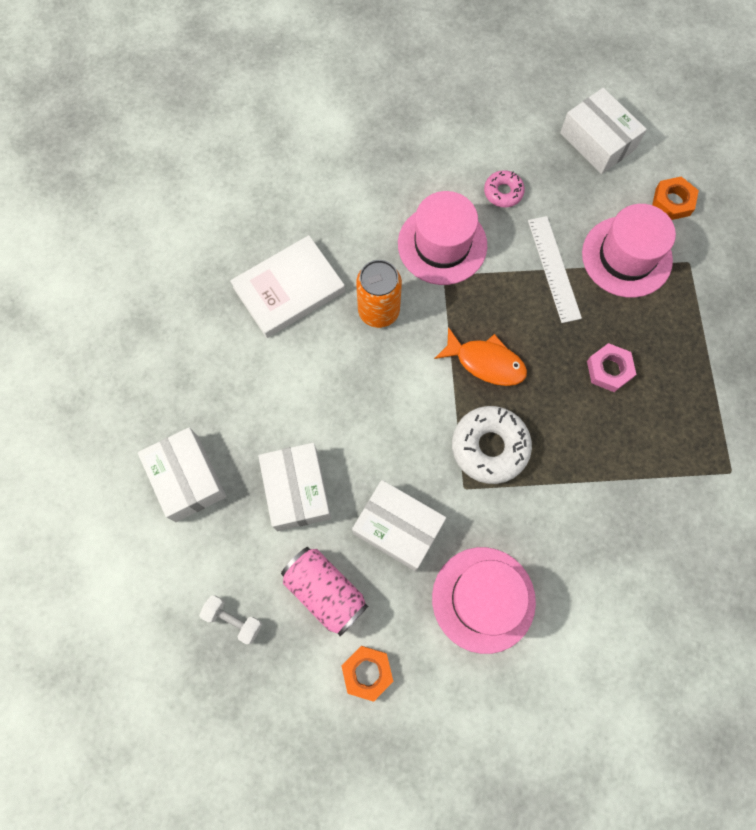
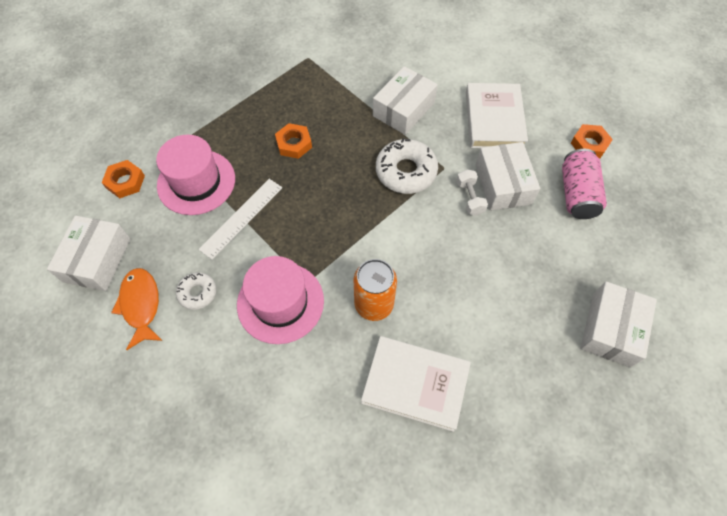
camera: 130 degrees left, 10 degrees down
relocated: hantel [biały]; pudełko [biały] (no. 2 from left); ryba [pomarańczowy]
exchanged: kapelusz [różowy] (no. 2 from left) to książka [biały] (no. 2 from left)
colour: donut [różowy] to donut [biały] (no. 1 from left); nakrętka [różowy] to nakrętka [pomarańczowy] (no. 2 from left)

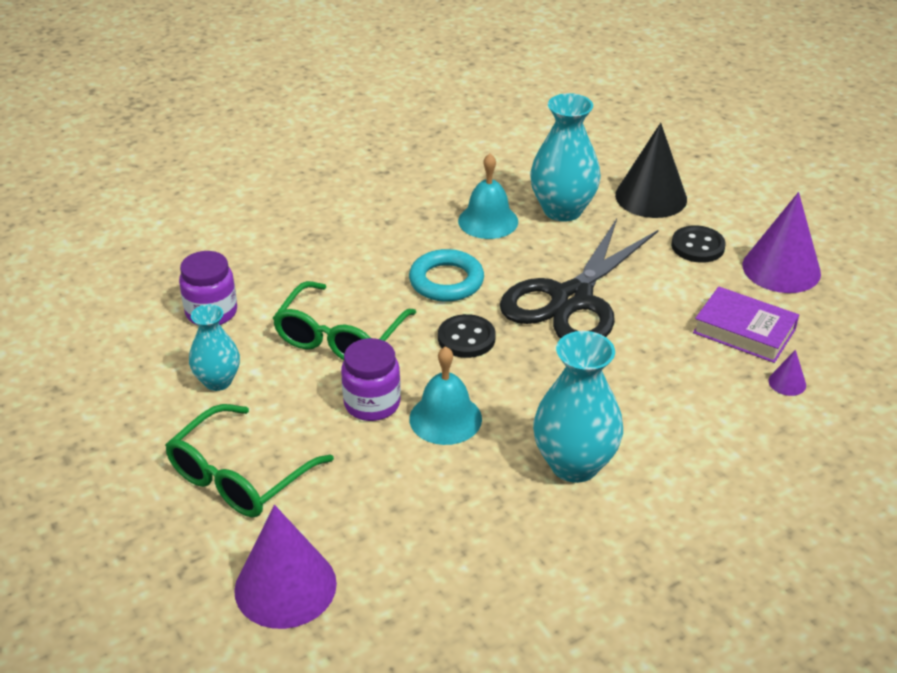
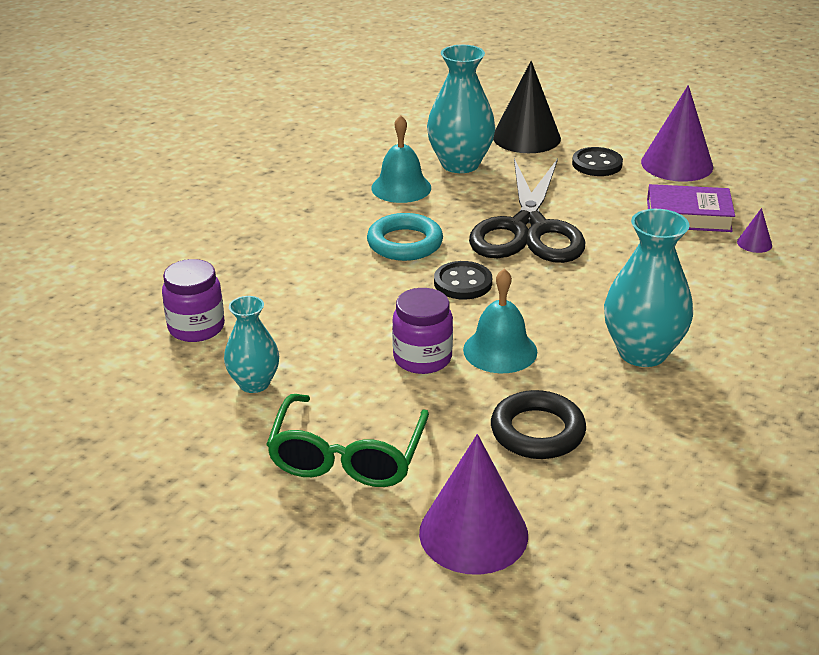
camera: 25 degrees left, 5 degrees down
missing: okulary [zielony] (no. 2 from left)
appeared: pierścień [czarny]

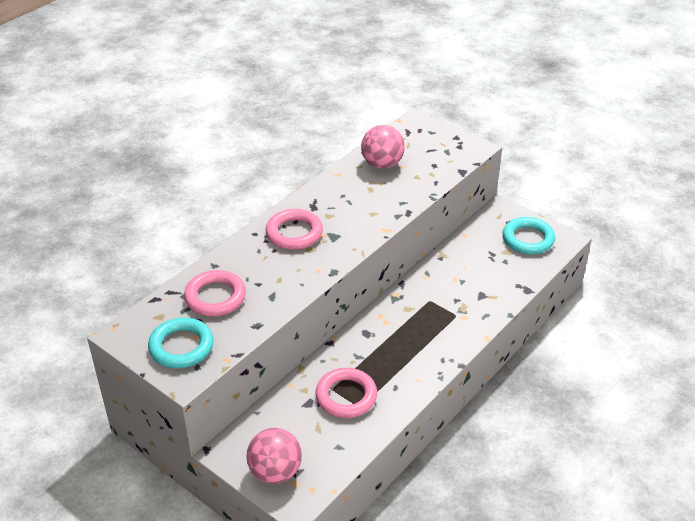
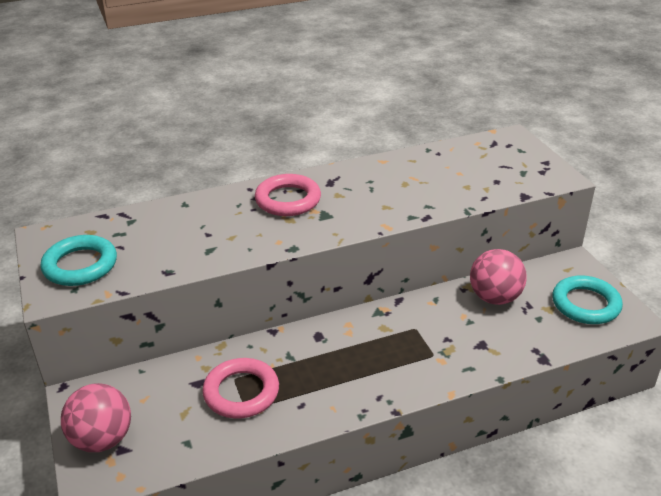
camera: 30 degrees right, 5 degrees down
missing: pierścień [różowy] (no. 1 from left)
relocated: piłka [różowy] (no. 2 from left)

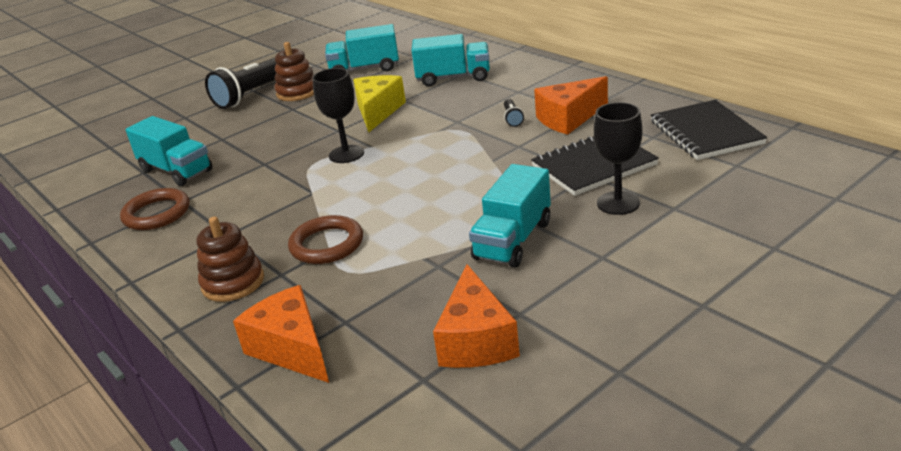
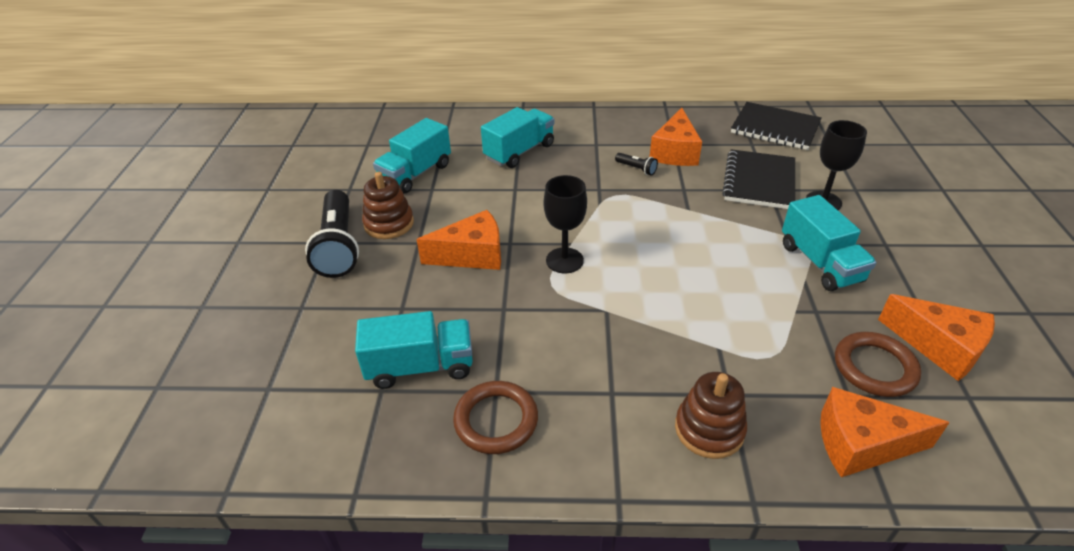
camera: 50 degrees left, 10 degrees up
missing: ser [żółty]
appeared: ser [pomarańczowy] (no. 1 from left)
relocated: pierścień [brązowy] (no. 2 from left)

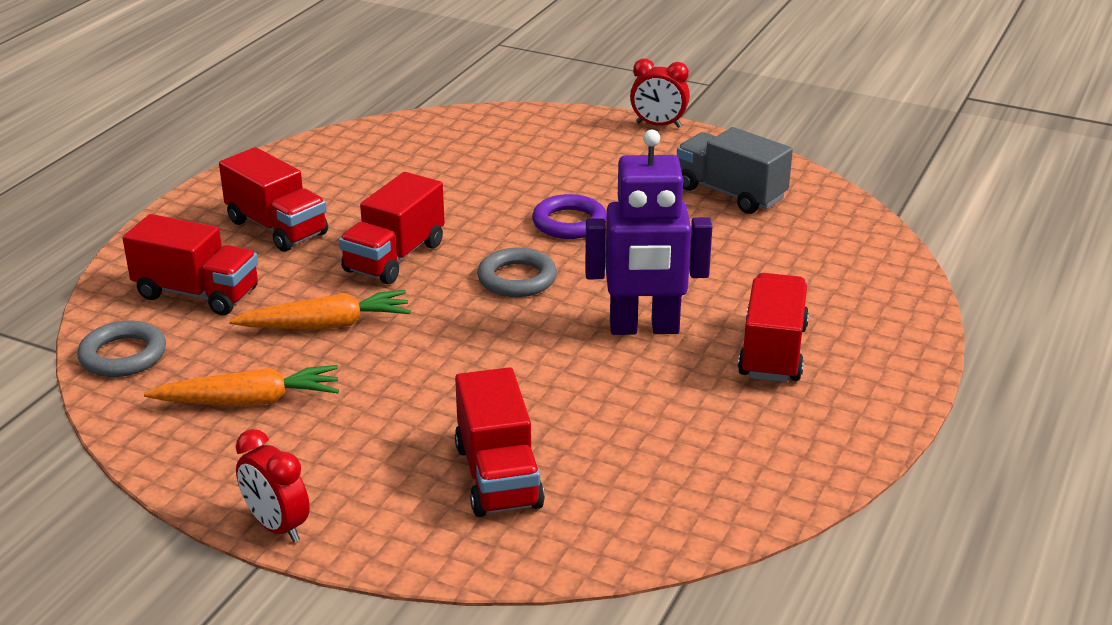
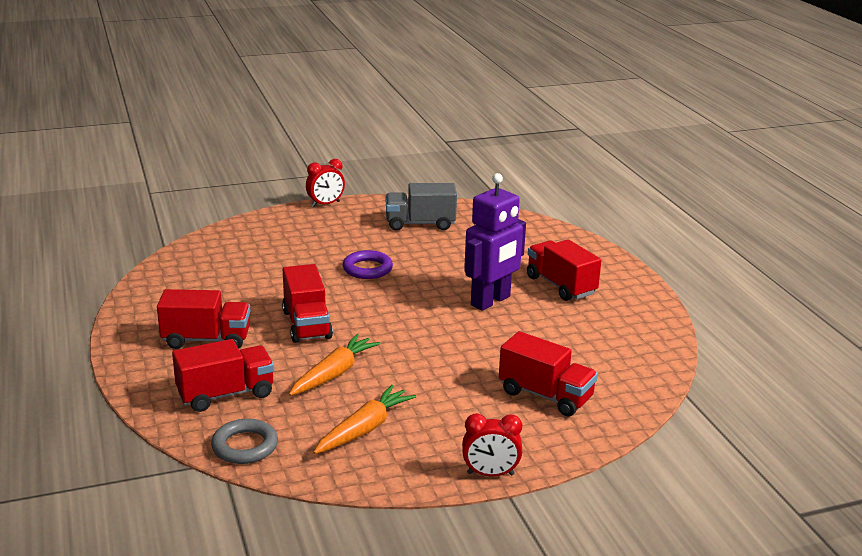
camera: 45 degrees left, 5 degrees down
missing: pierścień [szary] (no. 2 from left)

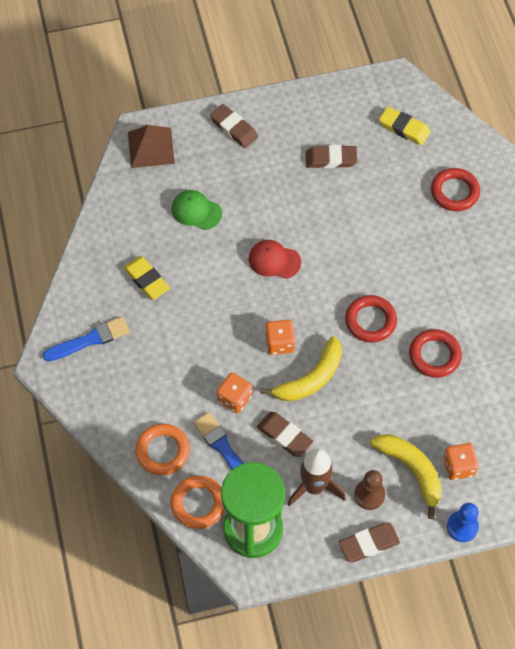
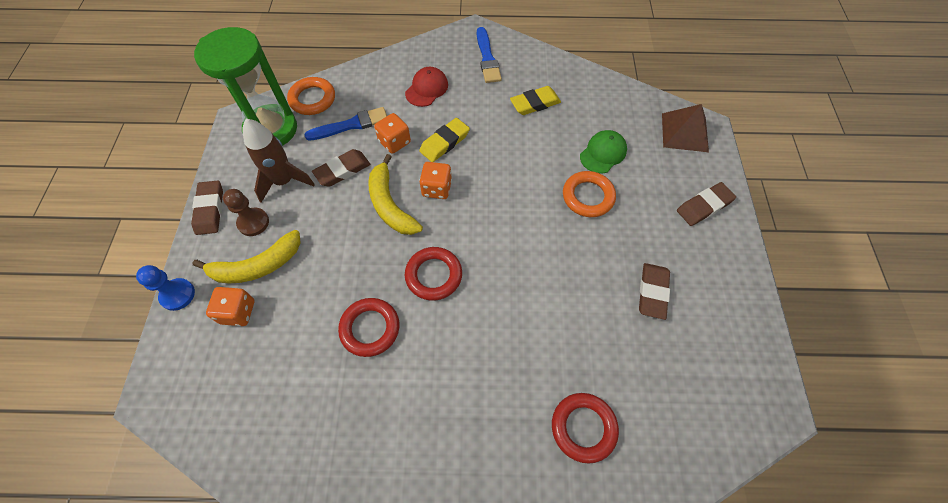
camera: 105 degrees right, 0 degrees up
relocated: pierścień [pomarańczowy] (no. 1 from left in the first image) to pierścień [pomarańczowy] (no. 2 from left); czapka [czerwony]; gumka do mazania [żółty] (no. 2 from left in the first image) to gumka do mazania [żółty] (no. 1 from left)

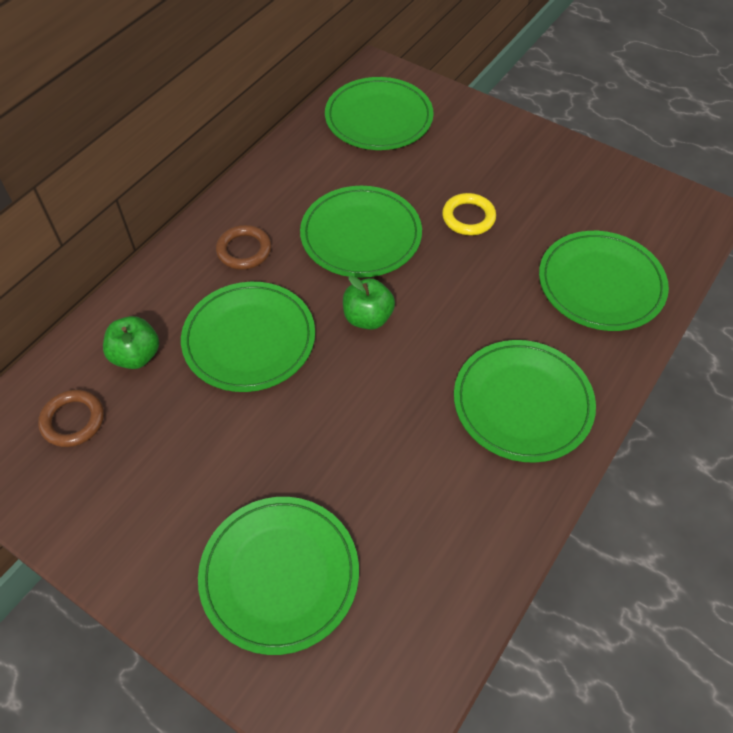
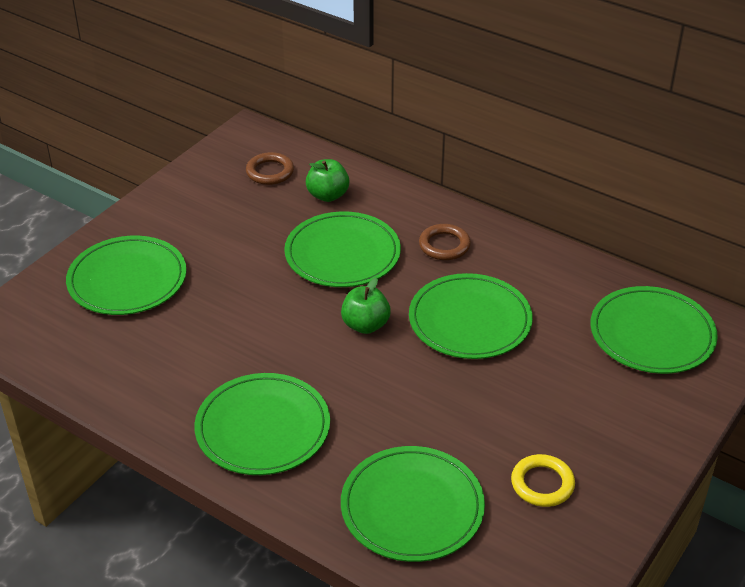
camera: 90 degrees right, 15 degrees down
relocated: pierścień [żółty]

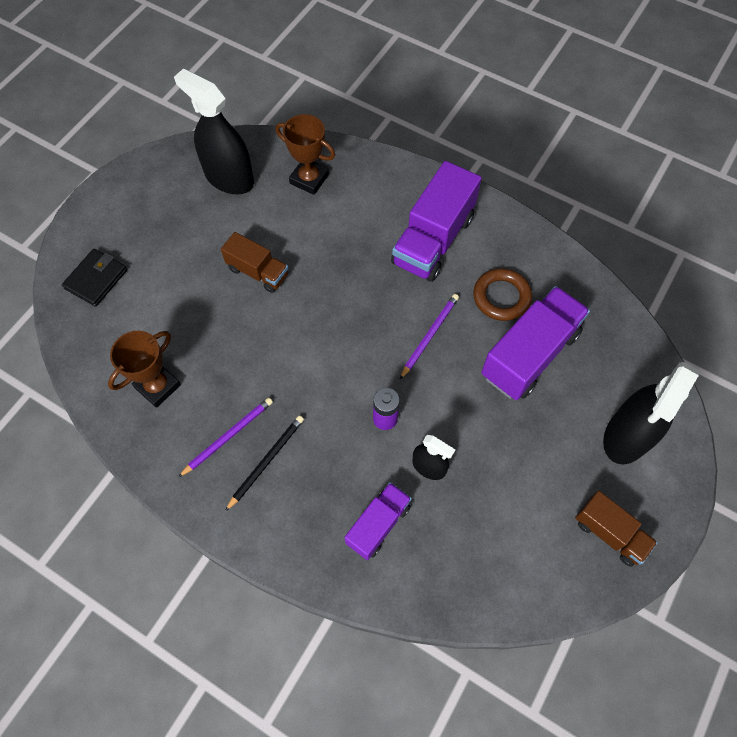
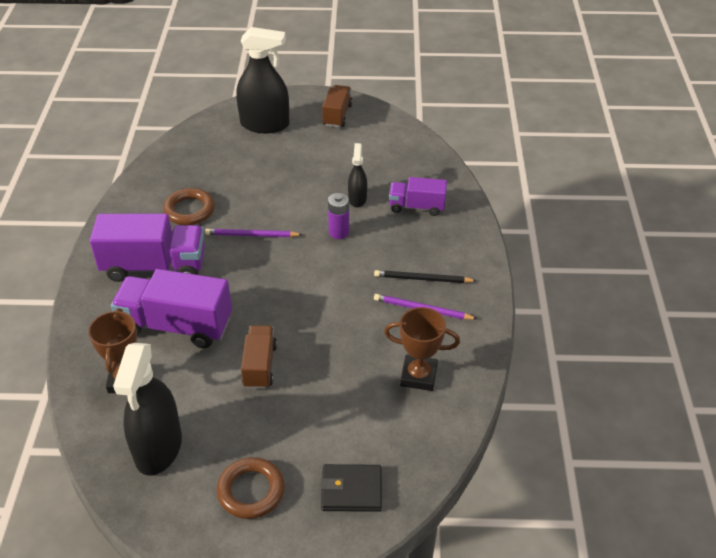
camera: 120 degrees left, 20 degrees down
appeared: pierścień [brązowy] (no. 2 from left)
relocated: ciężarówka [fioletowy] (no. 3 from left in the first image) to ciężarówka [fioletowy] (no. 2 from left)

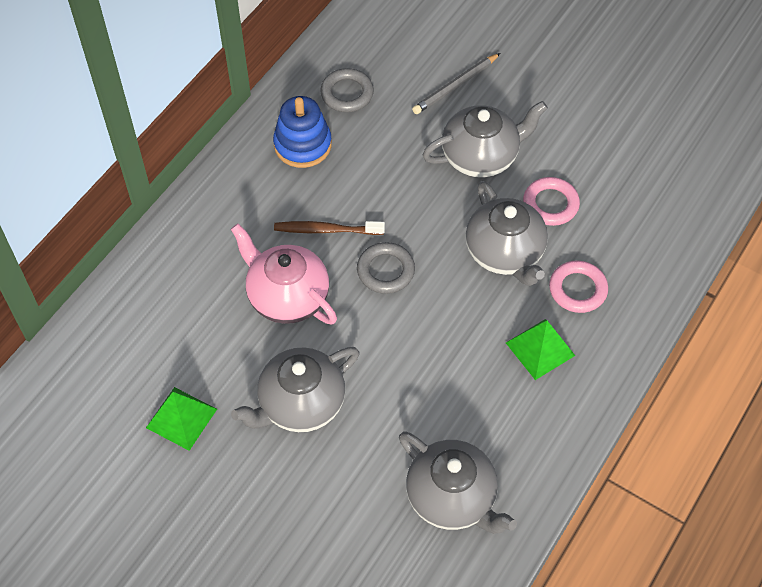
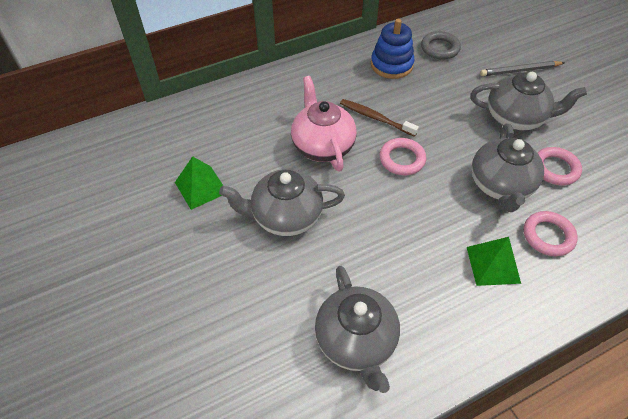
camera: 30 degrees right, 5 degrees down
colour: pierścień [szary] (no. 2 from left) to pierścień [różowy] (no. 1 from left)

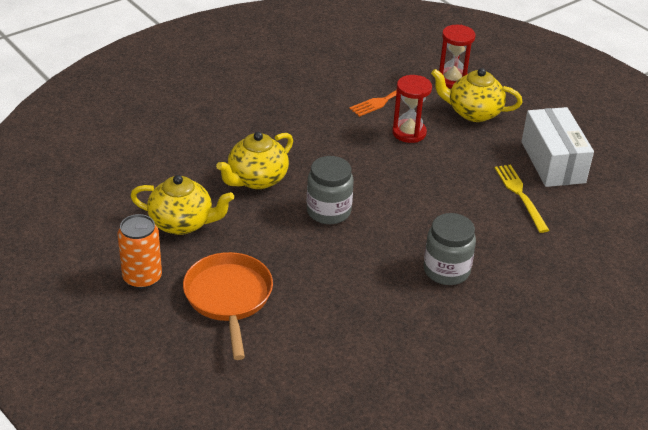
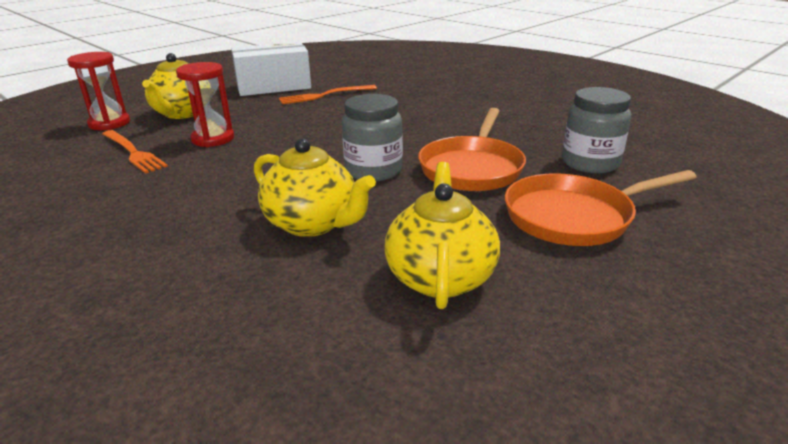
camera: 95 degrees left, 10 degrees down
missing: puszka [pomarańczowy]
appeared: patelnia [pomarańczowy] (no. 1 from left)
relocated: słoik [szary] (no. 2 from left)
colour: widelec [żółty] to widelec [pomarańczowy] (no. 2 from left)

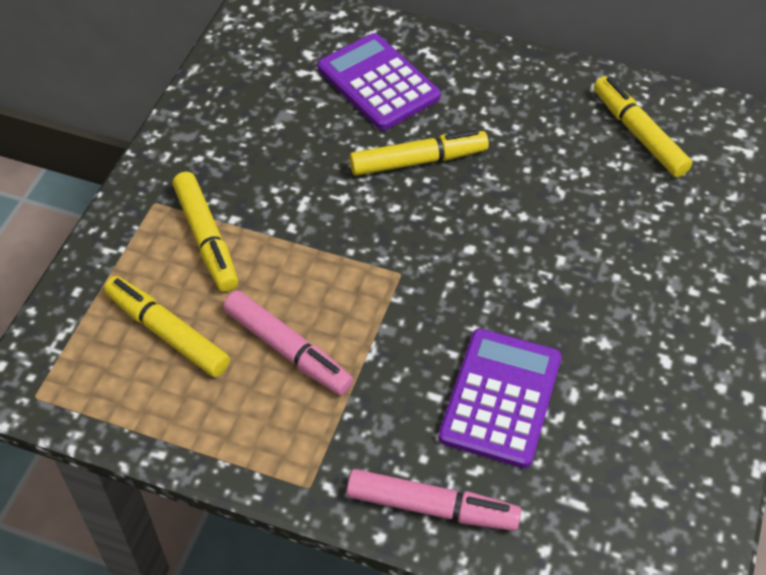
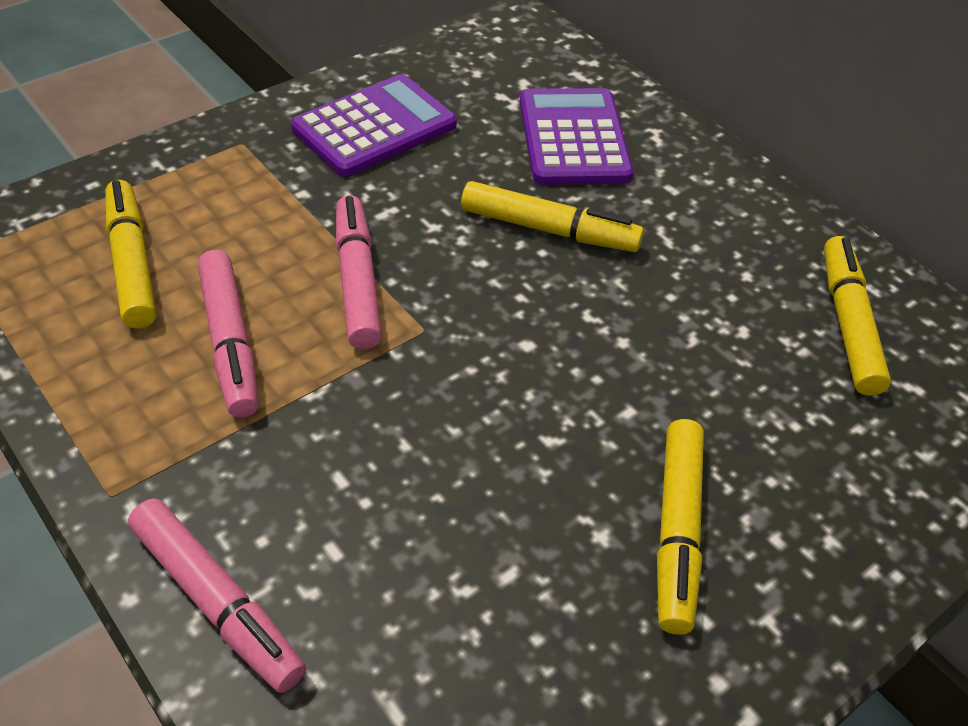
camera: 30 degrees right, 5 degrees down
appeared: flamaster [różowy] (no. 3 from left)
relocated: flamaster [żółty] (no. 2 from left in the first image) to flamaster [żółty] (no. 3 from left); kalkulator [fioletowy] (no. 2 from left in the first image) to kalkulator [fioletowy] (no. 1 from left)

